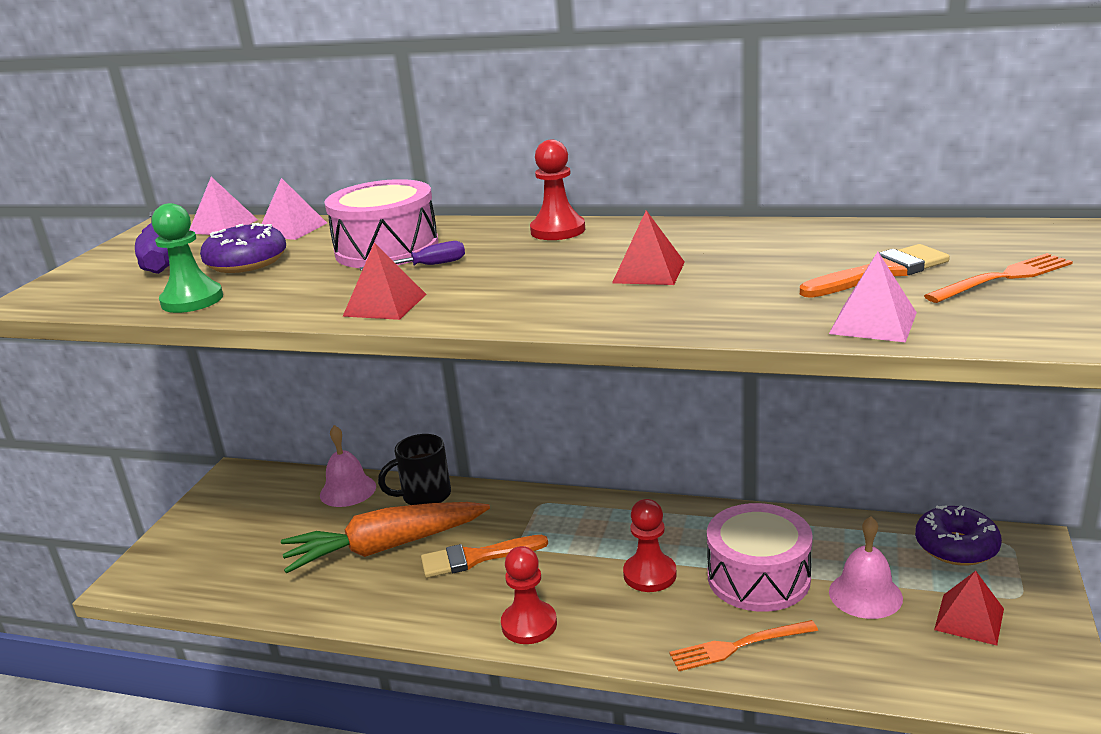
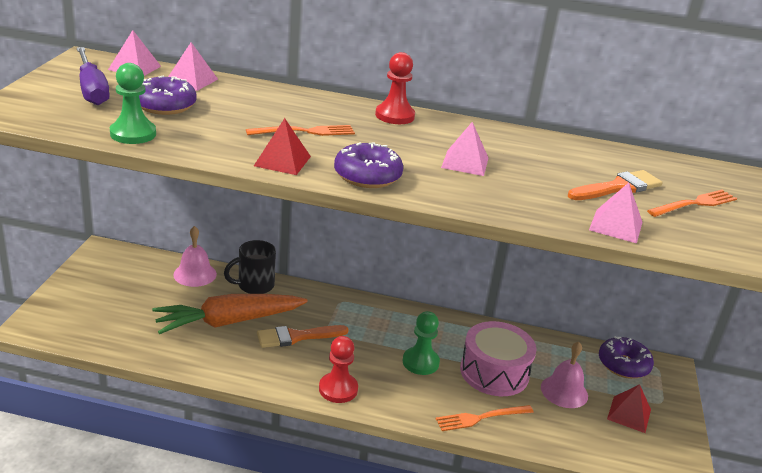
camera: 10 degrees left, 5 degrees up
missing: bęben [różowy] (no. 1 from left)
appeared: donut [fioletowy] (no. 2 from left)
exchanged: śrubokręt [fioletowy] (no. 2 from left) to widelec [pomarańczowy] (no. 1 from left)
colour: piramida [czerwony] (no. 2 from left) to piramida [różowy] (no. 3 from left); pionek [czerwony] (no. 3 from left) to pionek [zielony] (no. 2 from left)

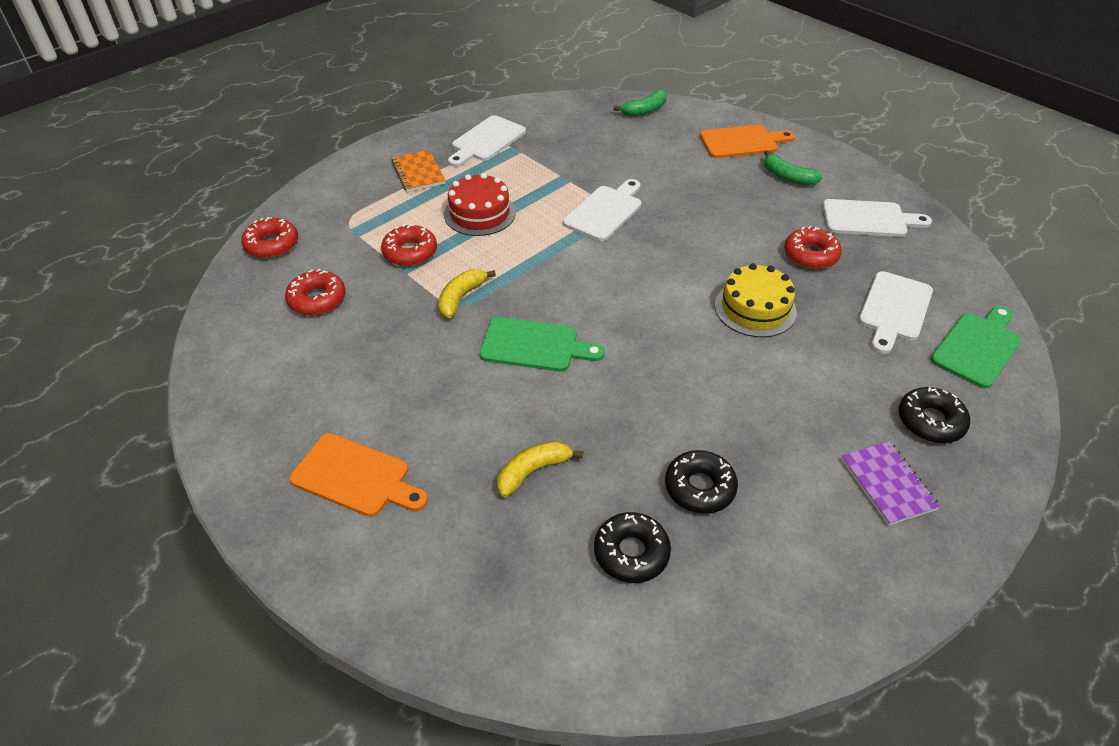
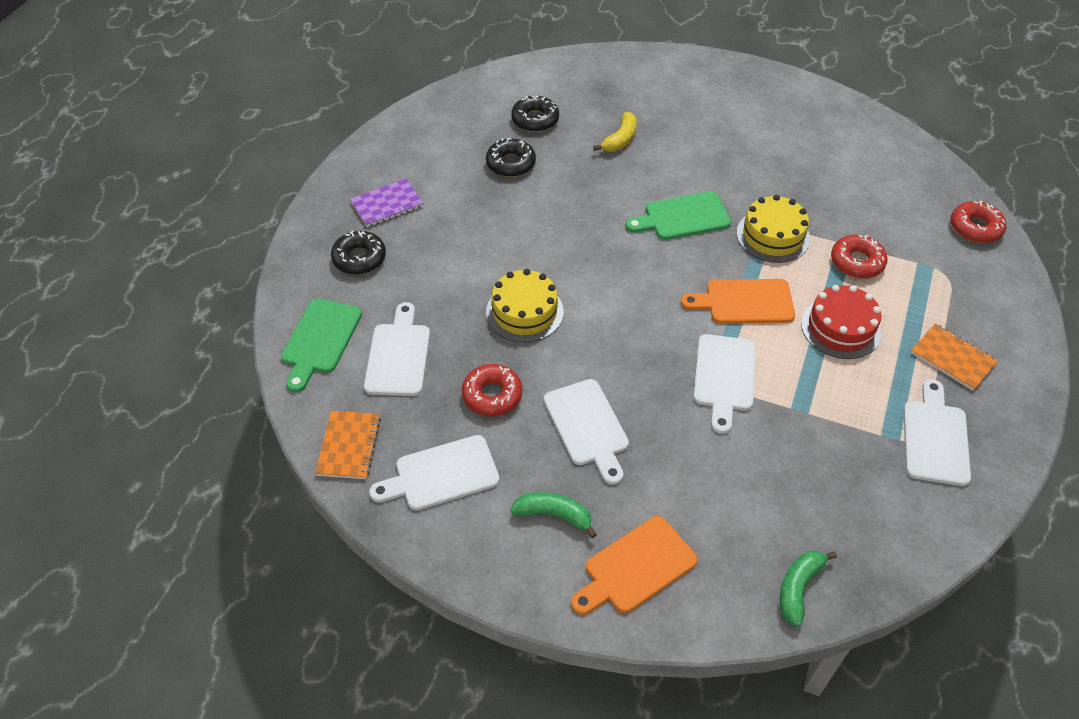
camera: 155 degrees right, 5 degrees up
missing: donut [czerwony] (no. 2 from left)
appeared: zeszyt [pomarańczowy] (no. 1 from left); deska do krojenia [biały] (no. 3 from left)
relocated: deska do krojenia [pomarańczowy] (no. 1 from left in the first image) to deska do krojenia [pomarańczowy] (no. 2 from left)
exchanged: banan [żółty] (no. 1 from left) to tort [żółty] (no. 2 from left)
spun: zeszyt [fioletowy] 75 degrees counterclockwise

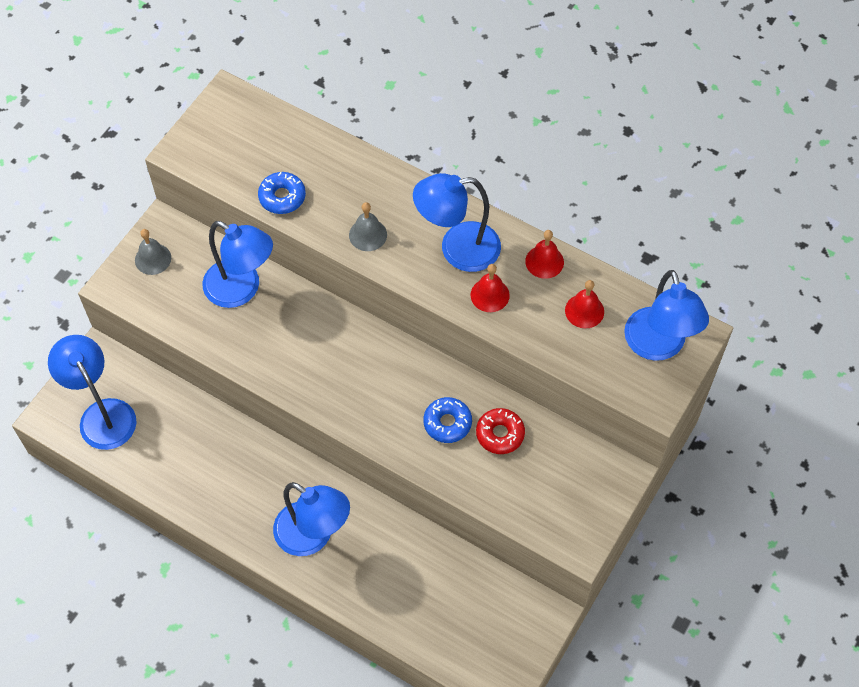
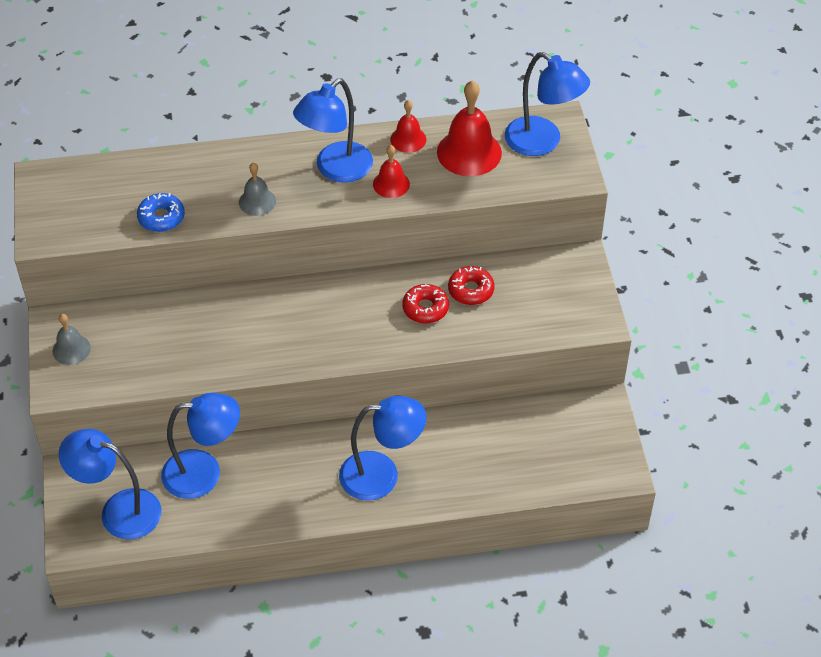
camera: 40 degrees left, 10 degrees down
relocated: lampka [niebieski] (no. 2 from left)
colour: donut [niebieski] (no. 2 from left) to donut [czerwony] (no. 1 from left)
size: dzwonek [czerwony] (no. 3 from left) x1.78

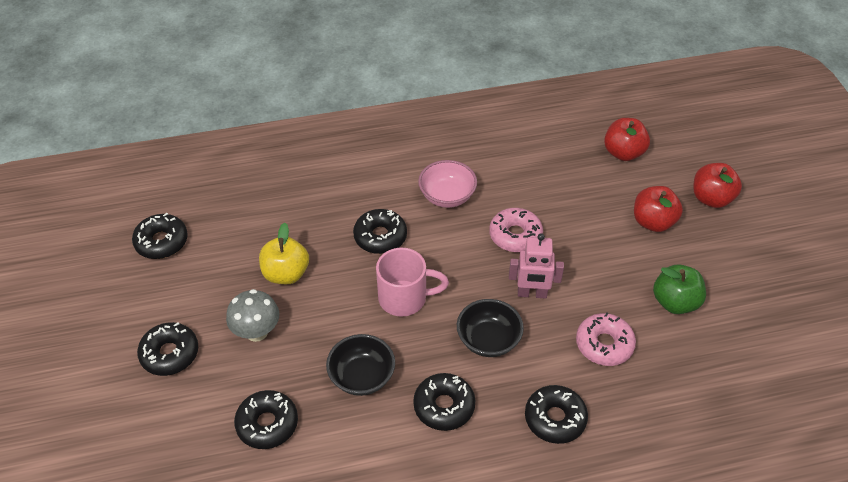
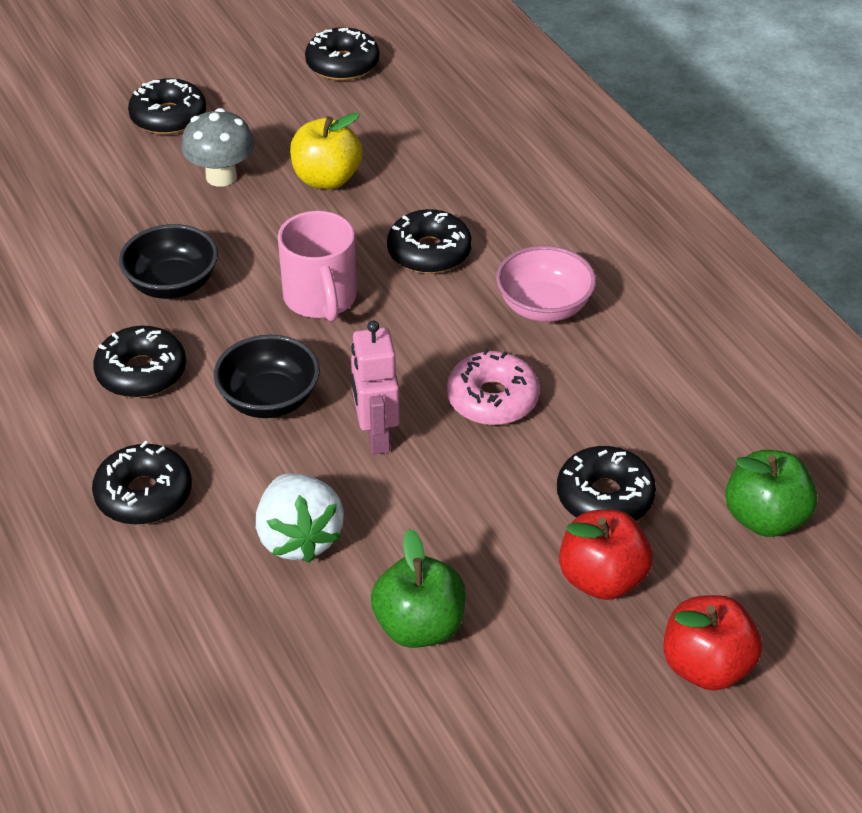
camera: 75 degrees right, 5 degrees down
relocated: donut [czarny] (no. 3 from left in the first image) to donut [czarny] (no. 6 from left)
exchanged: donut [różowy] (no. 2 from left) to truskawka [biały]
colour: jabłko [czerwony] (no. 1 from left) to jabłko [zielony] (no. 2 from left)

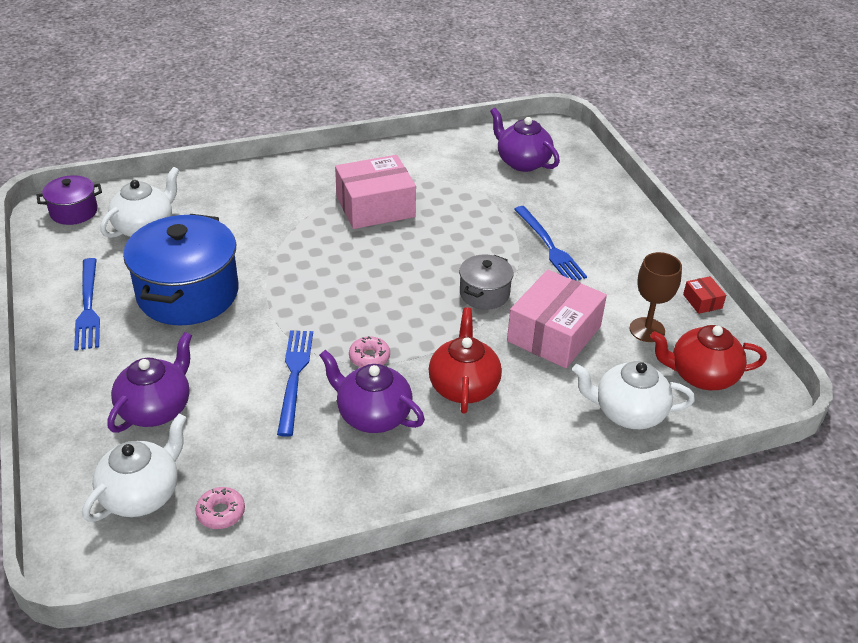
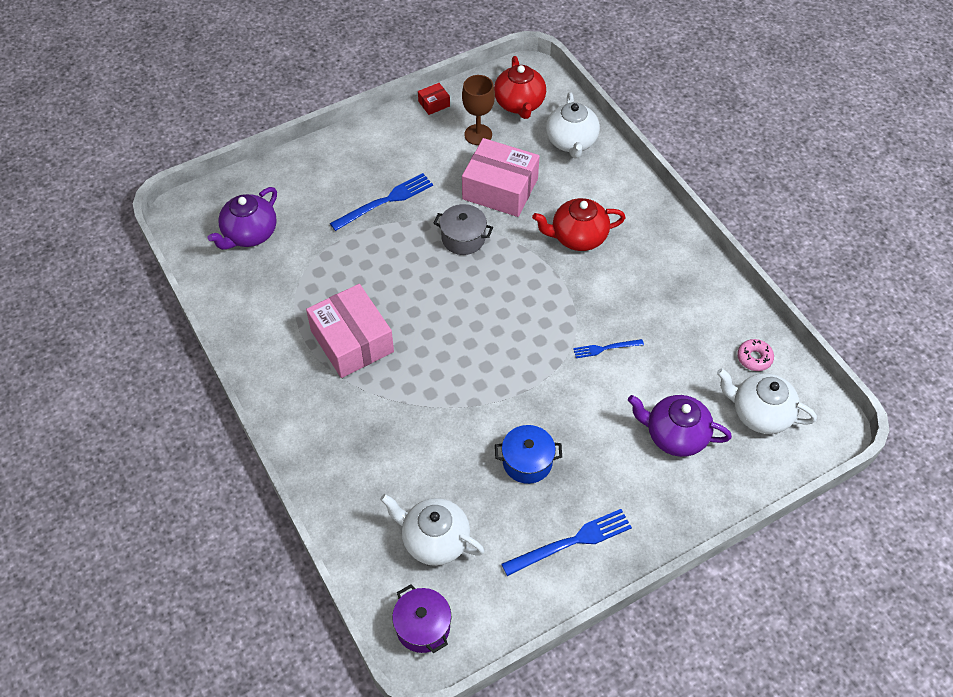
camera: 100 degrees left, 15 degrees up
missing: imbryk [fioletowy] (no. 2 from left); donut [różowy] (no. 2 from left)
size: garnek [niebieski] x0.51; widelec [niebieski] (no. 2 from left in the first image) x0.57

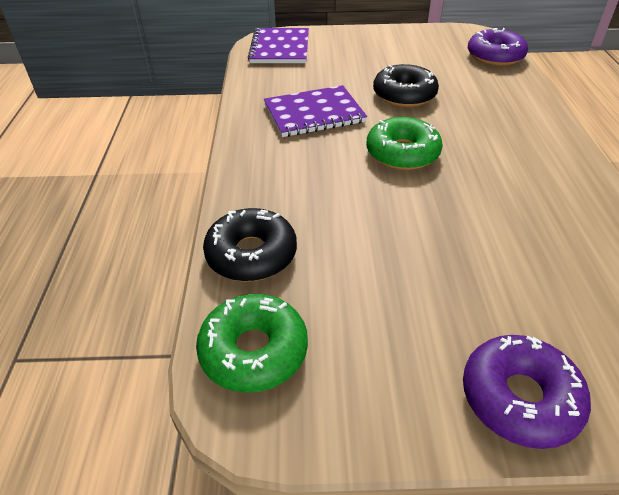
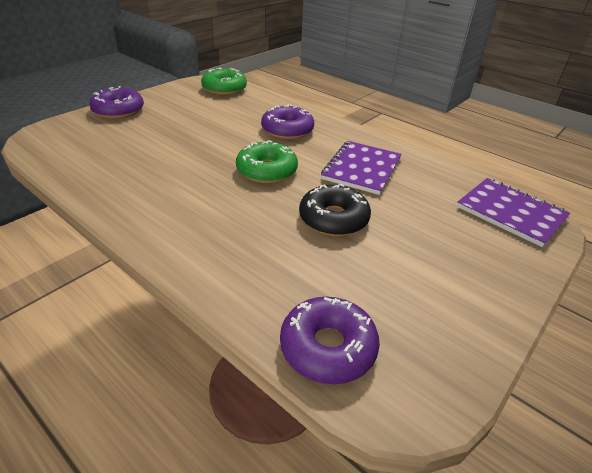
camera: 130 degrees right, 5 degrees down
missing: donut [czarny] (no. 1 from left)
appeared: donut [fioletowy] (no. 2 from left)

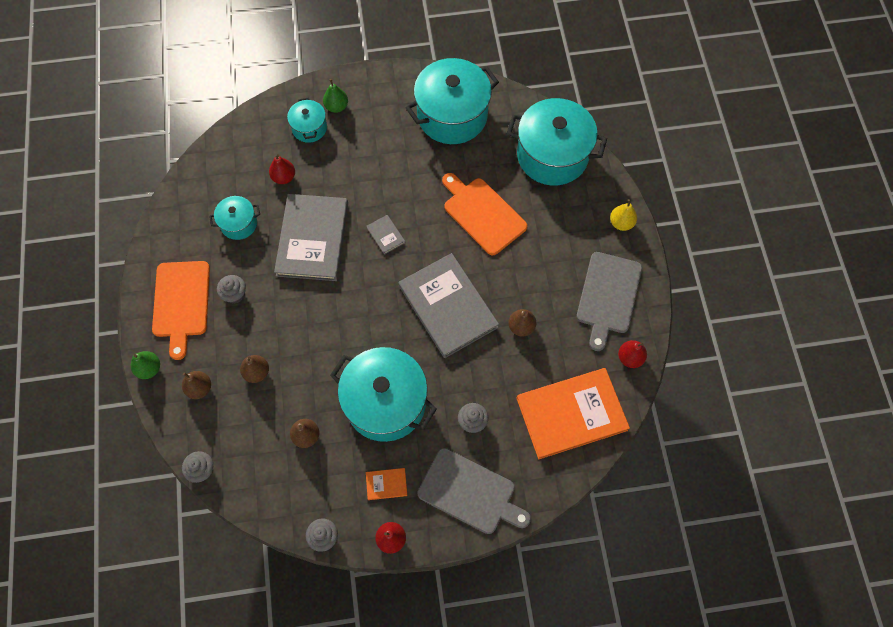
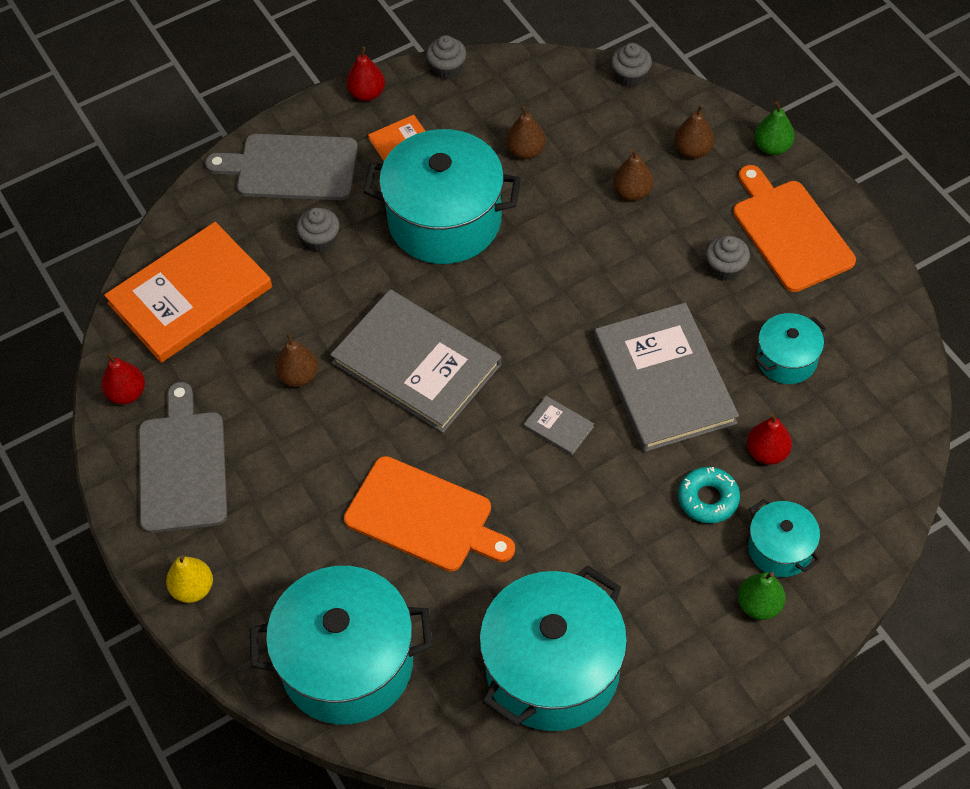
camera: 160 degrees right, 10 degrees down
appeared: donut [turkusowy]

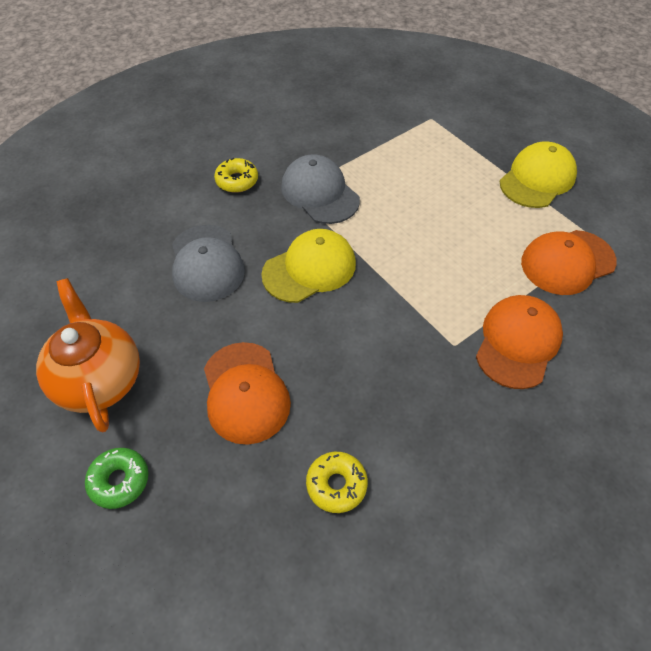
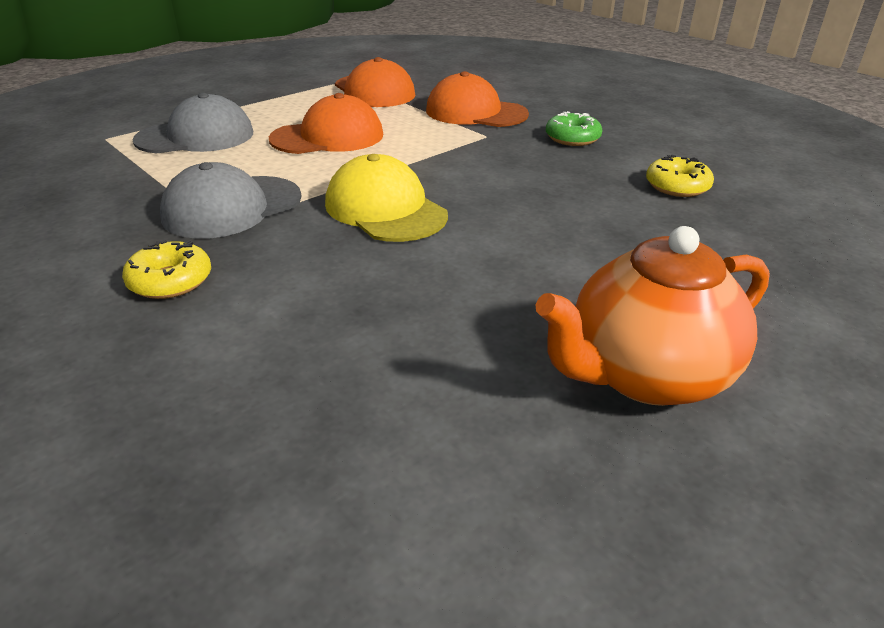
camera: 95 degrees left, 20 degrees down
missing: czapka [żółty] (no. 2 from left)
relocated: donut [zielony]; czapka [szary] (no. 1 from left); czapka [pomarańczowy] (no. 1 from left)

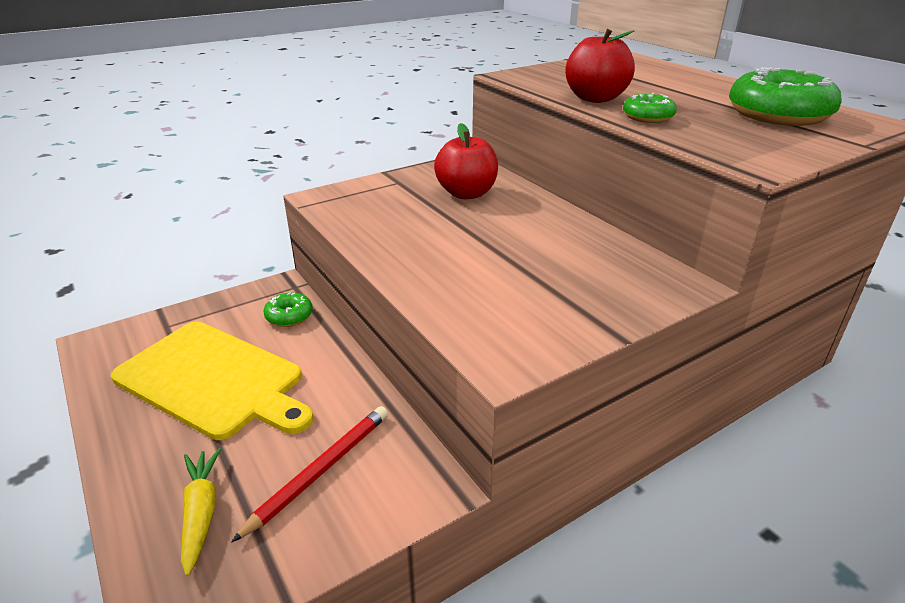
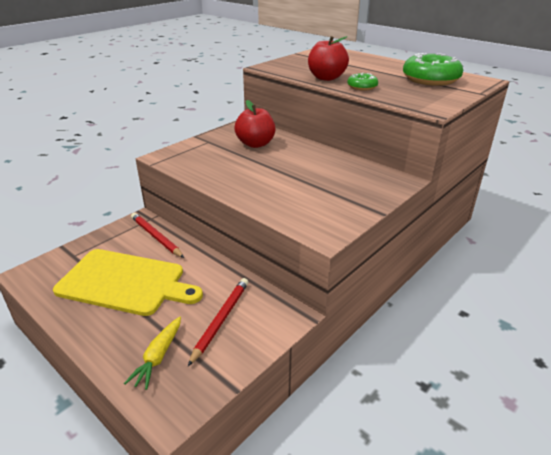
camera: 15 degrees left, 0 degrees up
exchanged: donut [zielony] (no. 1 from left) to ołówek [czerwony] (no. 1 from left)
spun: marchewka [żółty] 135 degrees counterclockwise

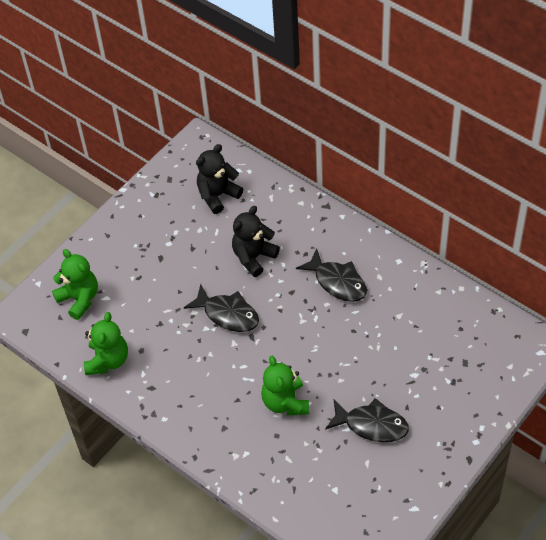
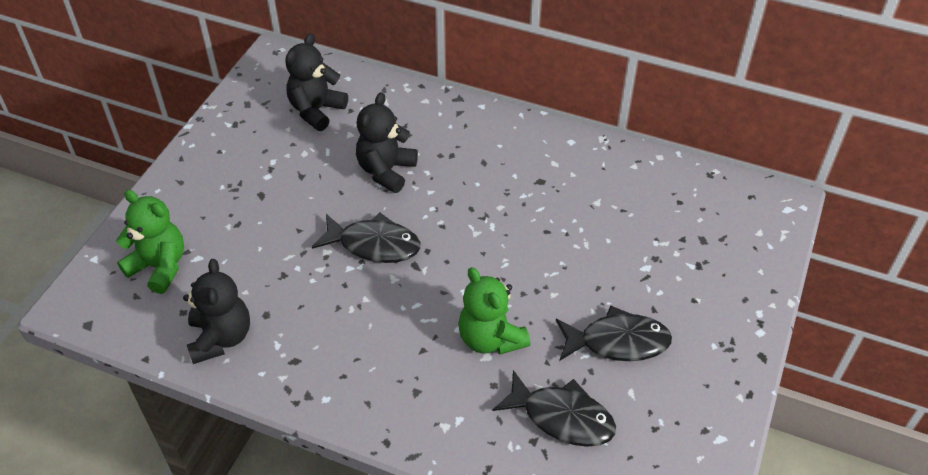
camera: 20 degrees left, 5 degrees down
relocated: ryba [czarny] (no. 2 from left)
colour: miś [zielony] (no. 2 from left) to miś [czarny] (no. 1 from left)

